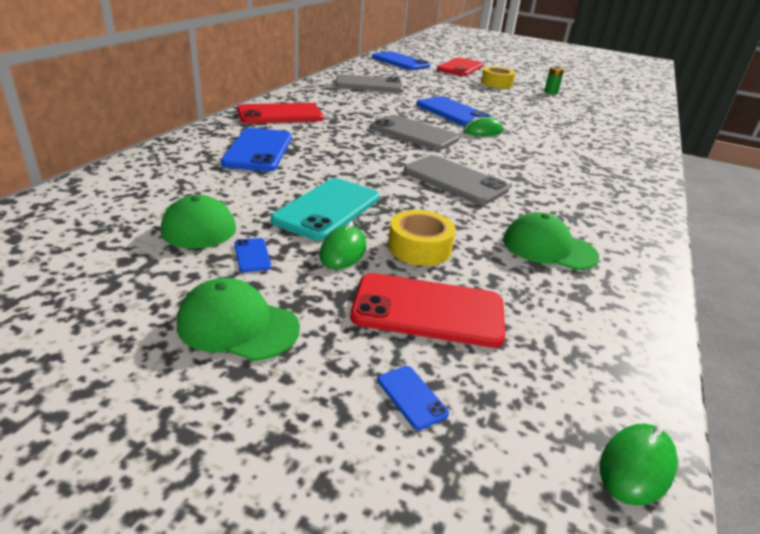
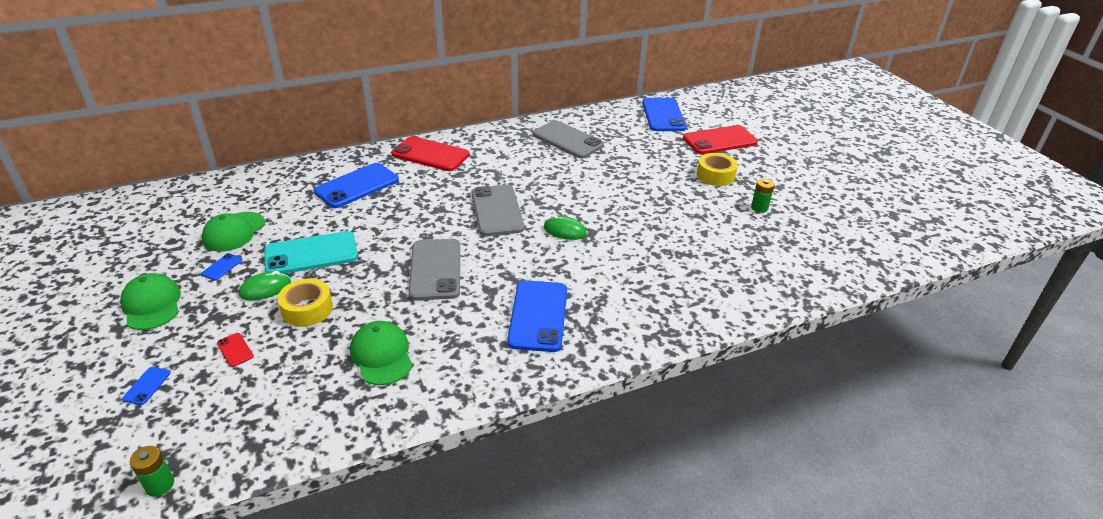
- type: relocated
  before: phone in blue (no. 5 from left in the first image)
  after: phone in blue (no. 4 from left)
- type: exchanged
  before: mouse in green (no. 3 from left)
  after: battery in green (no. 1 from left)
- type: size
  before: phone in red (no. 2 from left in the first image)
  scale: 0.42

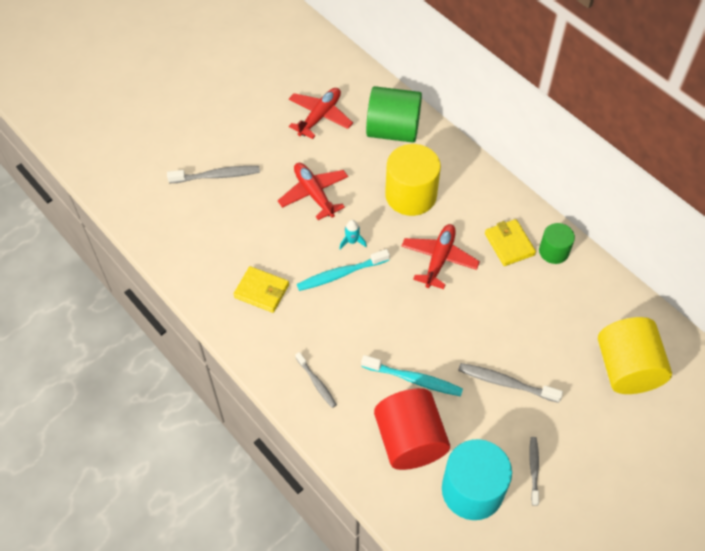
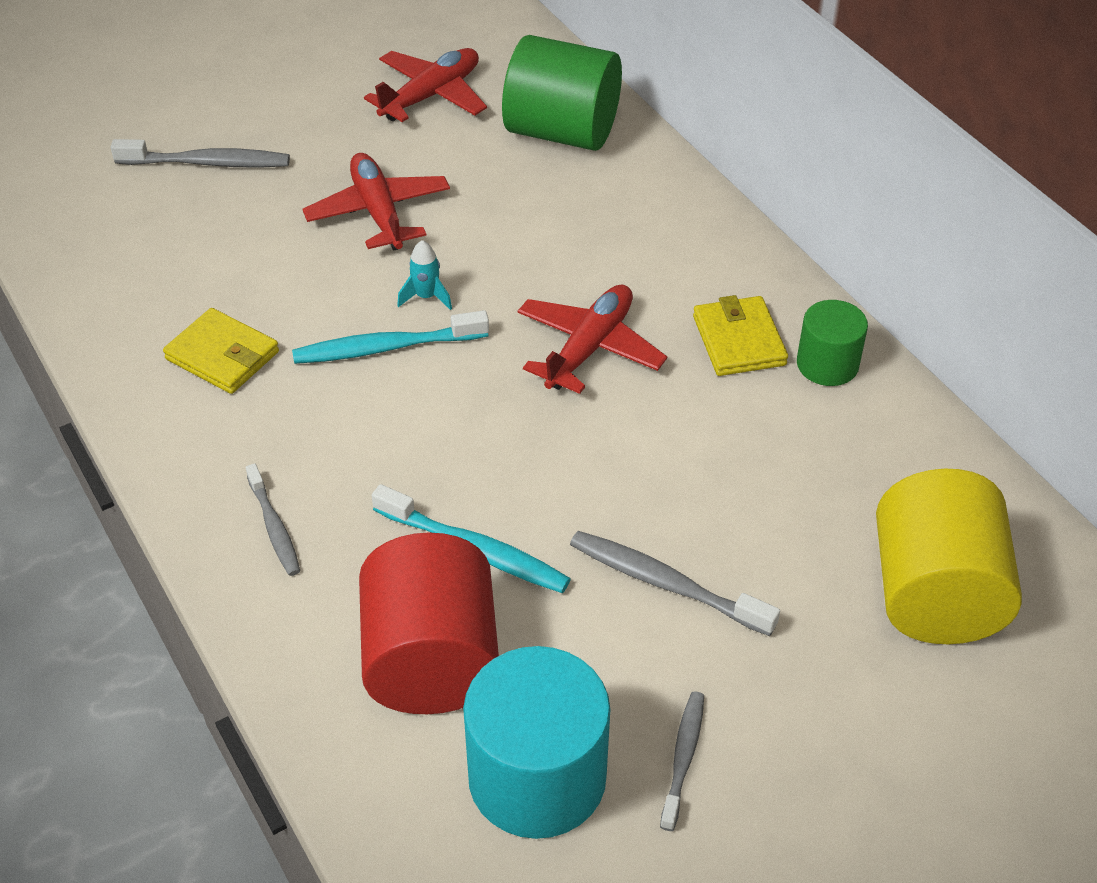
- type: missing
  before: cylinder in yellow (no. 1 from left)

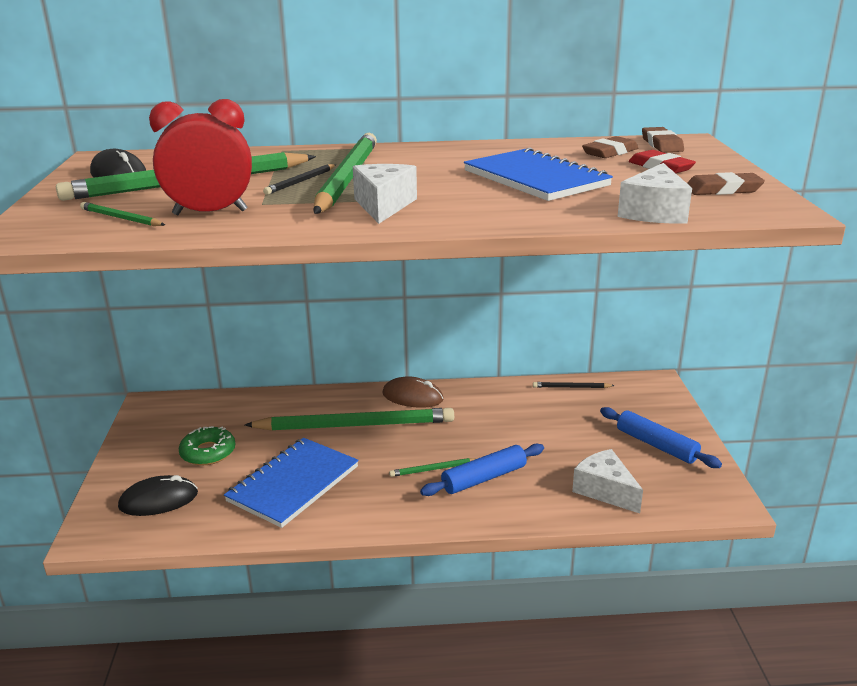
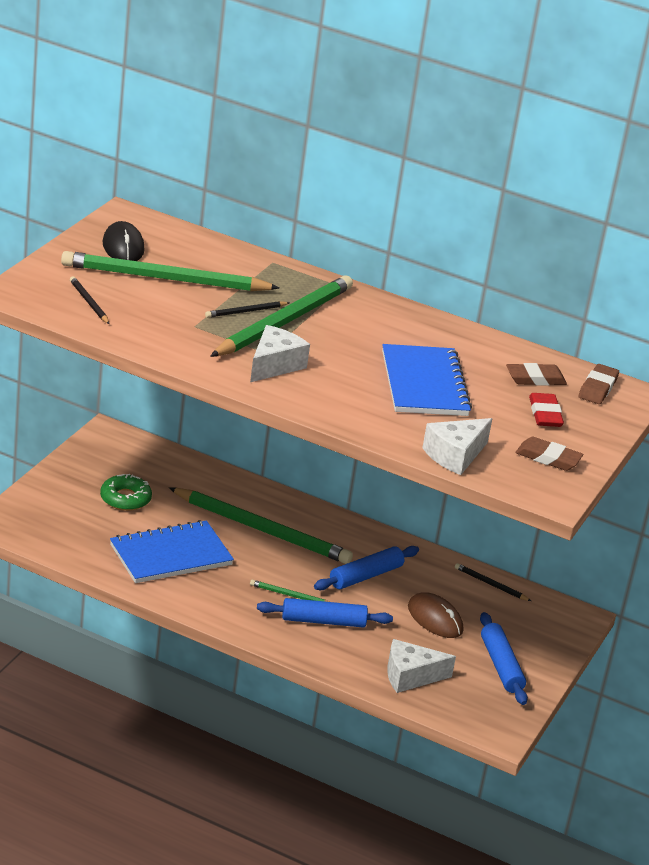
- type: missing
  before: mouse in black (no. 2 from left)
- type: missing
  before: clock in red
- type: appeared
  after: rolling pin in blue (no. 2 from left)
- type: relocated
  before: mouse in brown
- type: colour
  before: pencil in green (no. 1 from left)
  after: pencil in black (no. 1 from left)
- type: spun
  before: cheese in white (no. 2 from left)
  turn: -90

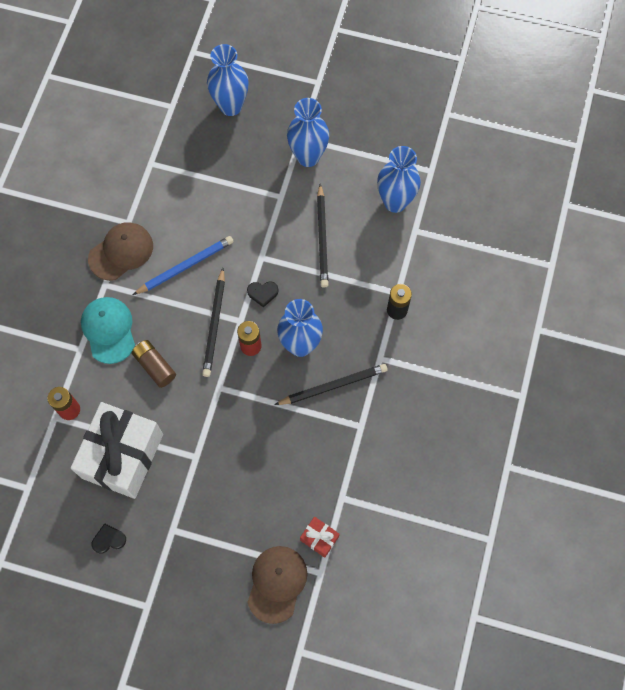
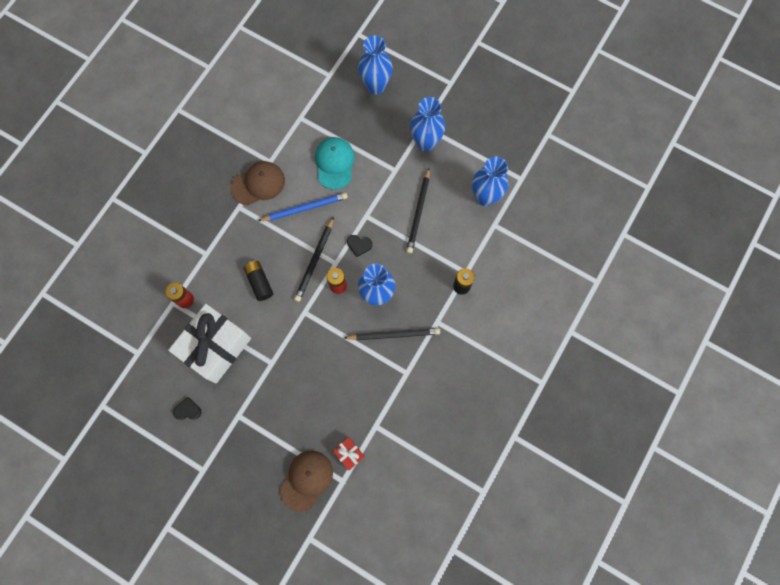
- type: relocated
  before: cap in turquoise
- type: colour
  before: battery in brown
  after: battery in black (no. 1 from left)

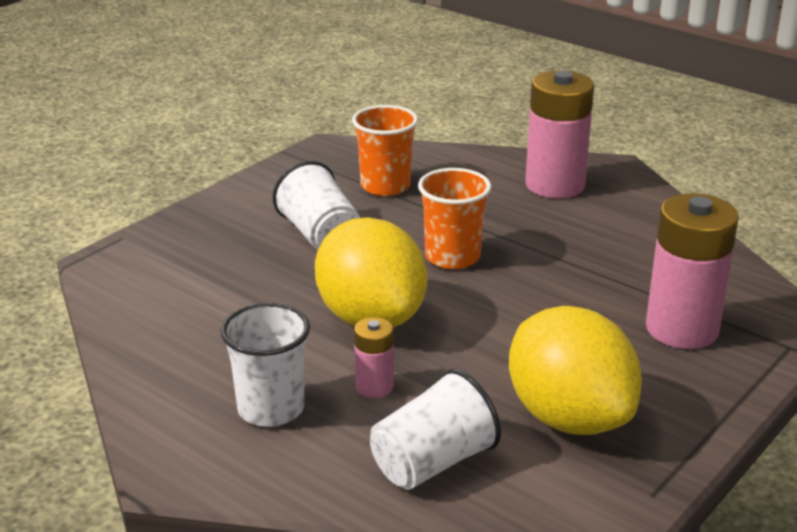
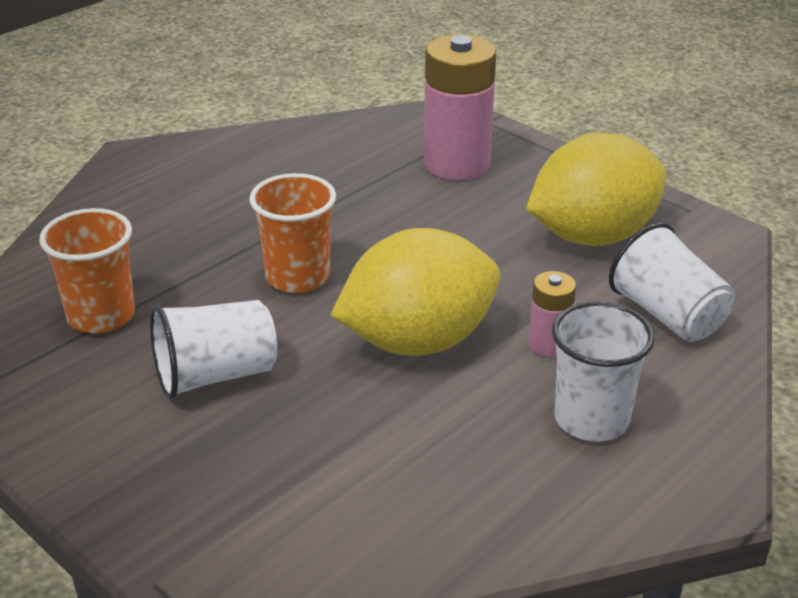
- type: missing
  before: battery in pink (no. 2 from left)

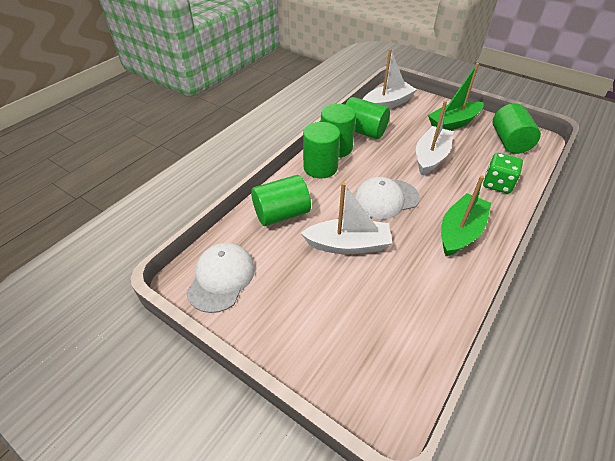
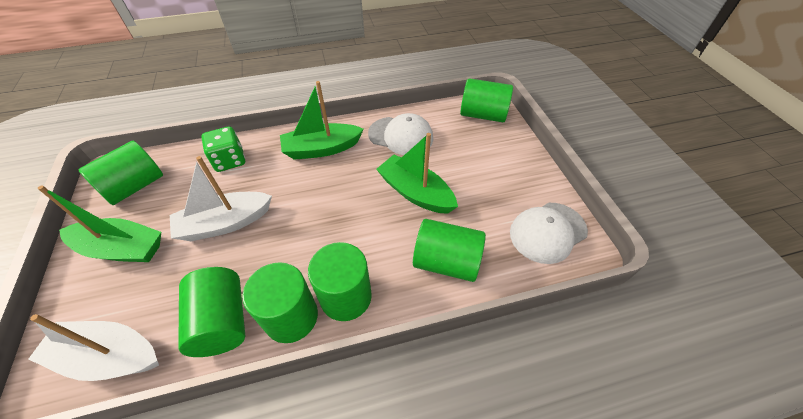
- type: appeared
  after: cylinder in green (no. 6 from left)
- type: relocated
  before: cap in white (no. 2 from left in the first image)
  after: cap in white (no. 1 from left)
- type: colour
  before: boat in white (no. 1 from left)
  after: boat in green (no. 3 from left)

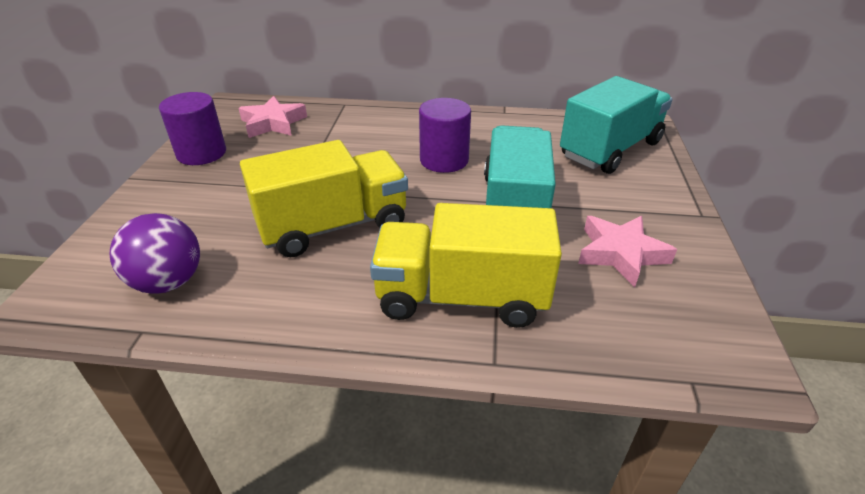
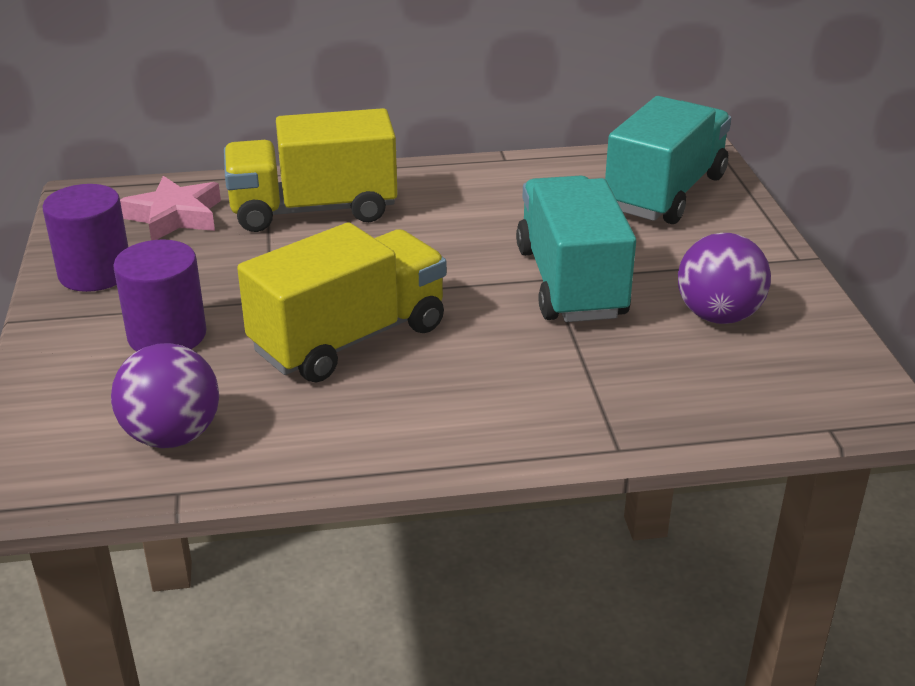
- type: relocated
  before: truck in yellow (no. 2 from left in the first image)
  after: truck in yellow (no. 1 from left)
- type: relocated
  before: cylinder in purple (no. 2 from left)
- type: exchanged
  before: star in pink (no. 2 from left)
  after: ball in purple (no. 2 from left)

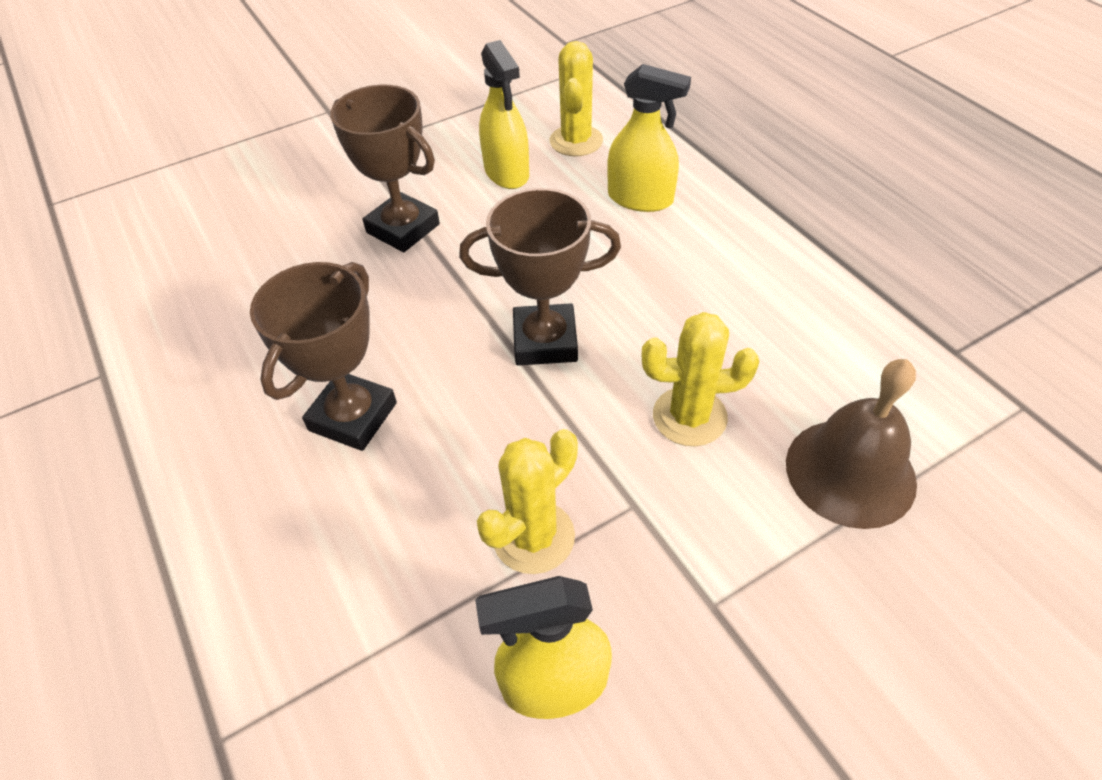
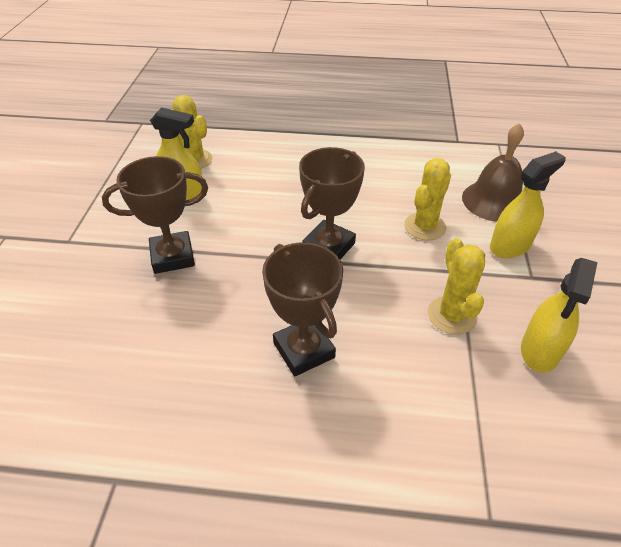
- type: relocated
  before: spray bottle in yellow (no. 3 from left in the first image)
  after: spray bottle in yellow (no. 2 from left)

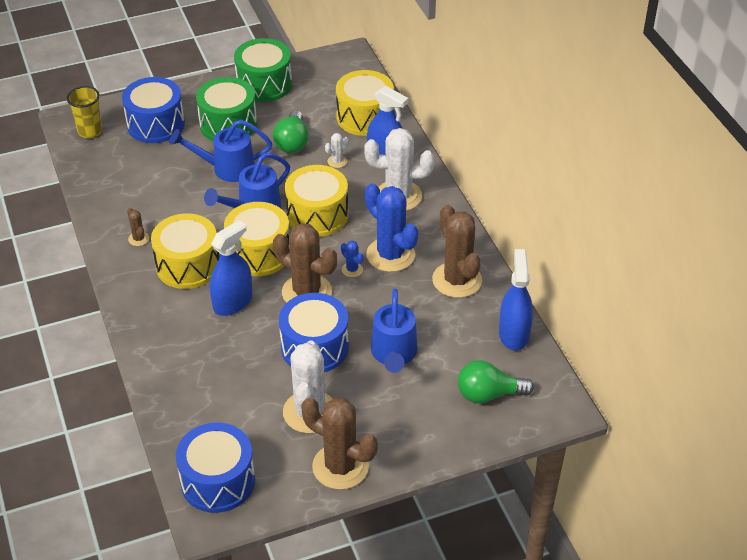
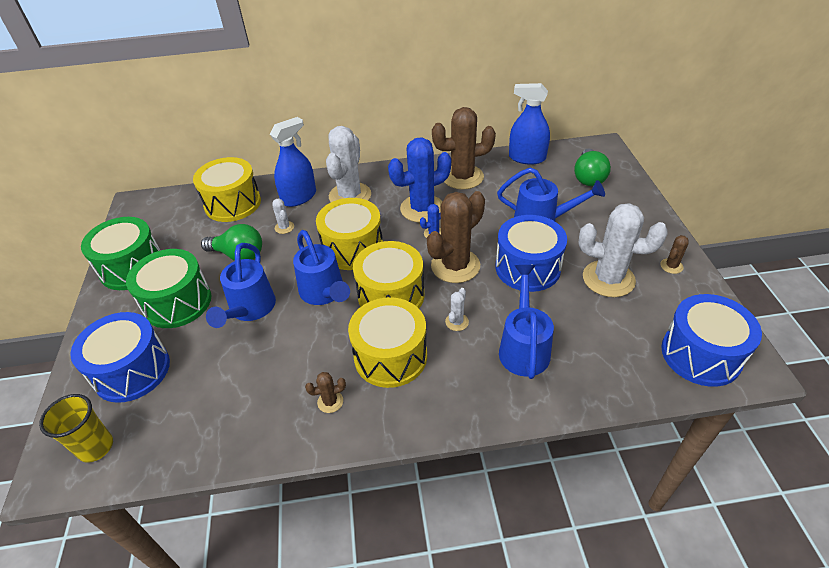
- type: appeared
  after: watering can in blue (no. 3 from left)
- type: exchanged
  before: spray bottle in blue (no. 1 from left)
  after: cactus in white (no. 3 from left)
- type: size
  before: cactus in brown (no. 3 from left in the first image)
  scale: 0.43

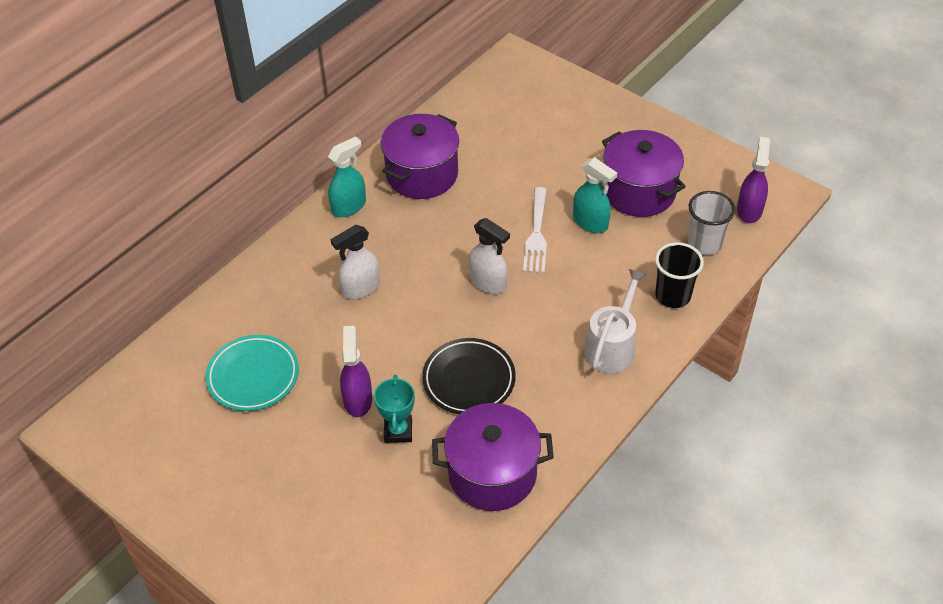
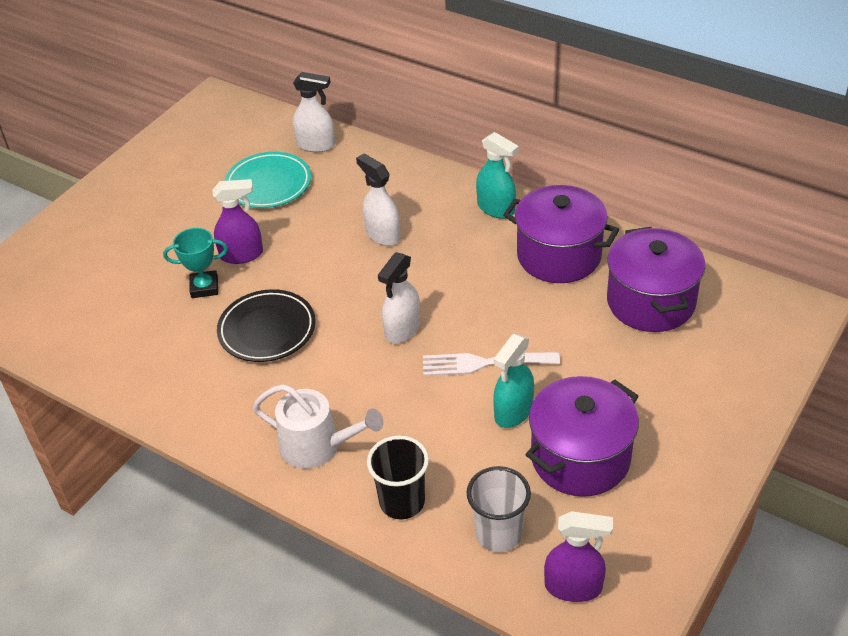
- type: appeared
  after: spray bottle in white (no. 1 from left)
- type: relocated
  before: pot in purple (no. 2 from left in the first image)
  after: pot in purple (no. 3 from left)

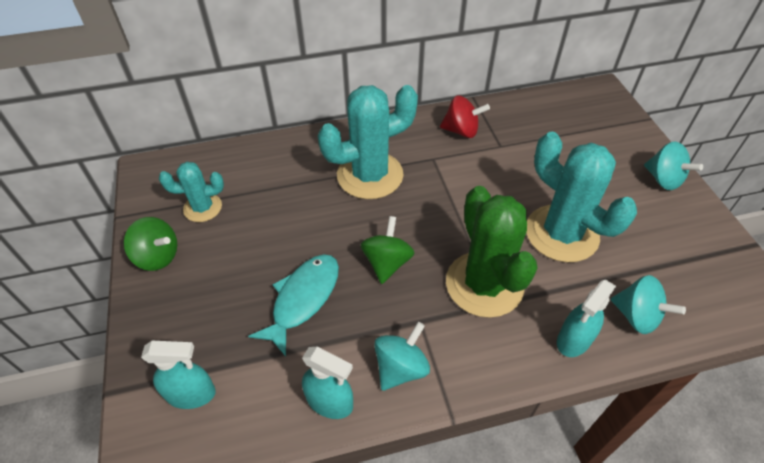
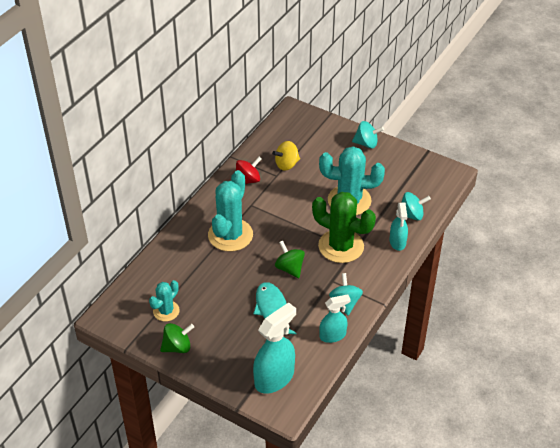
- type: appeared
  after: spinning top in yellow
- type: size
  before: spray bottle in turquoise (no. 1 from left)
  scale: 1.63

